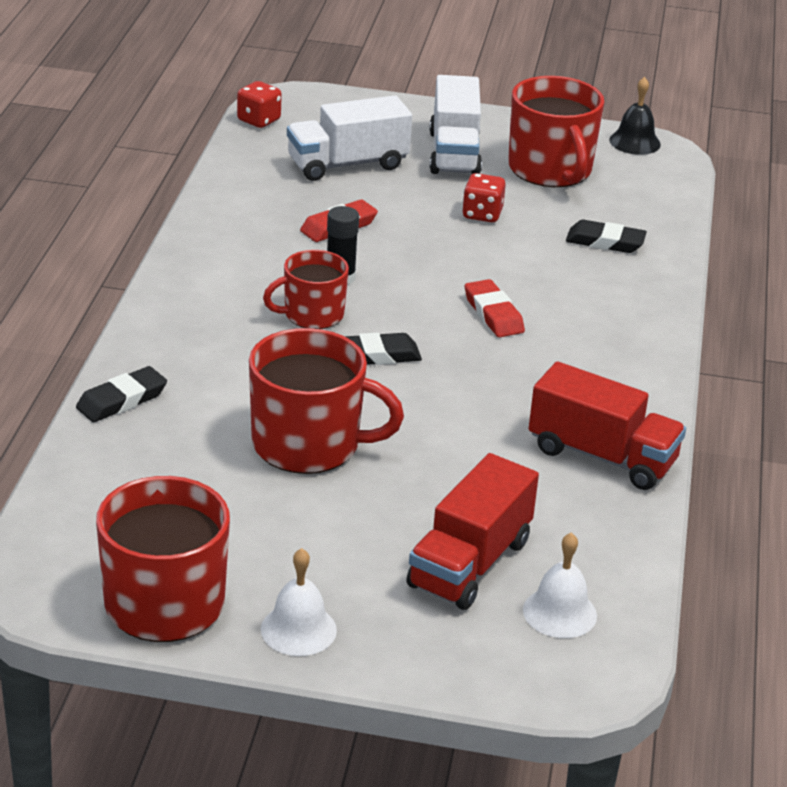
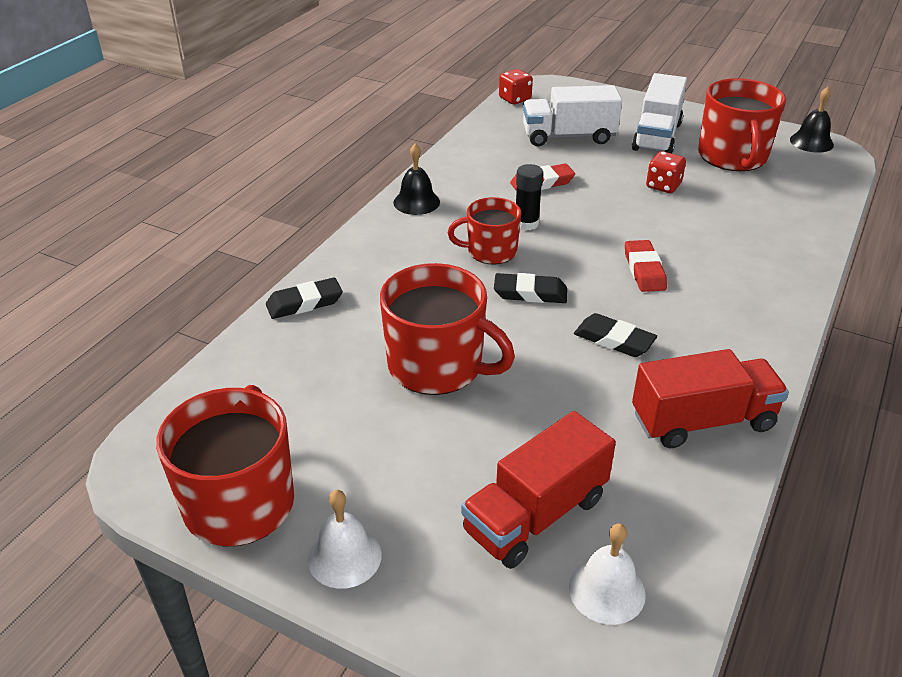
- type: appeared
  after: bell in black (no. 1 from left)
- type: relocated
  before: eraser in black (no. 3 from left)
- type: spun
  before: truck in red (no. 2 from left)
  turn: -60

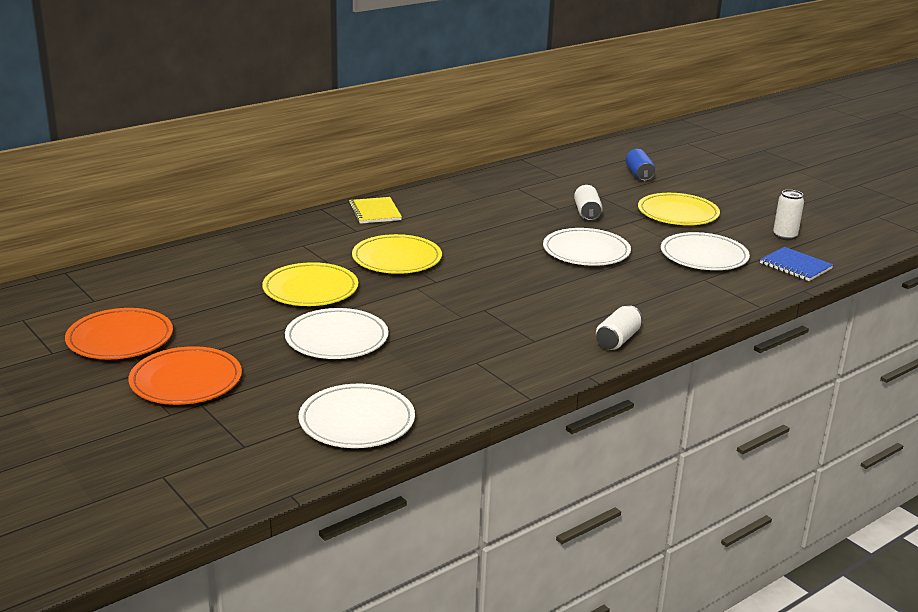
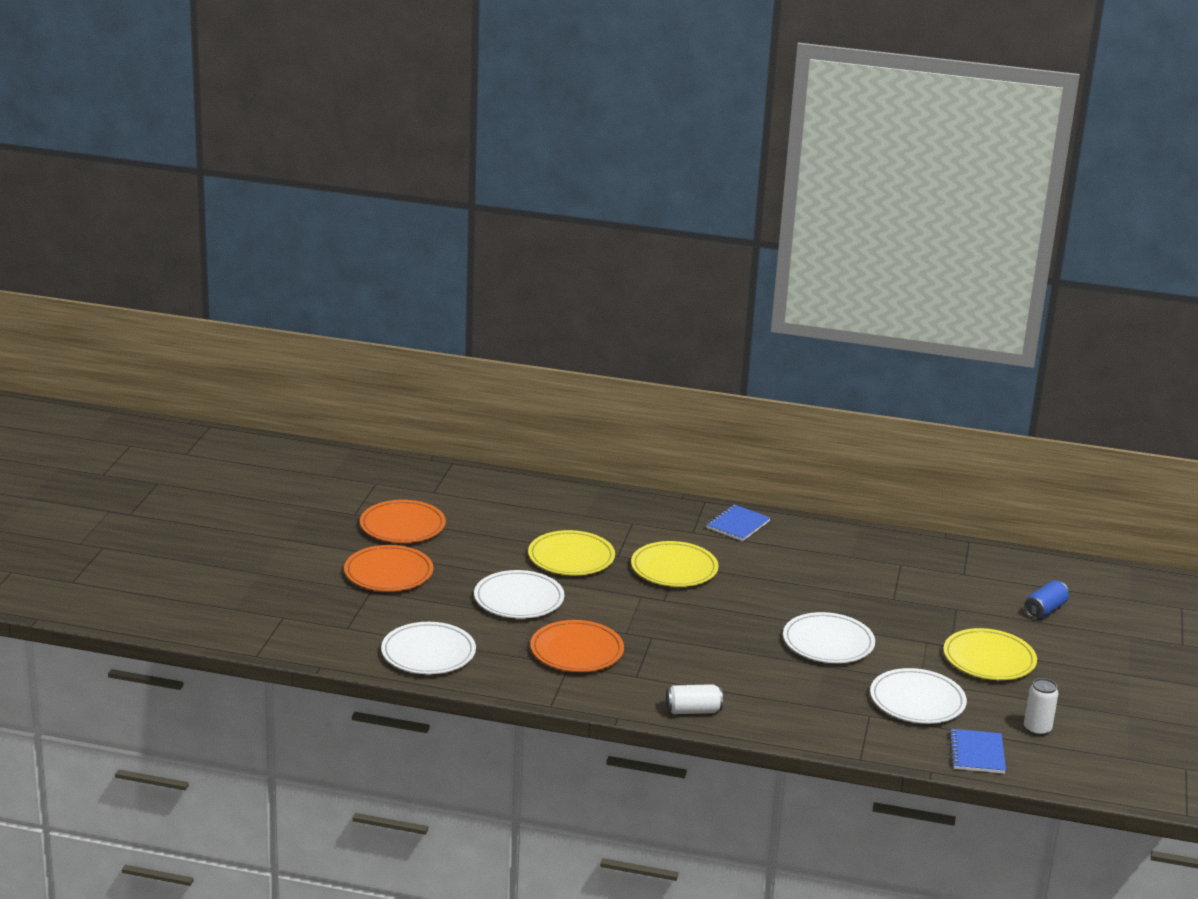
- type: missing
  before: can in white (no. 1 from left)
- type: appeared
  after: plate in orange (no. 3 from left)
- type: colour
  before: notebook in yellow
  after: notebook in blue (no. 1 from left)

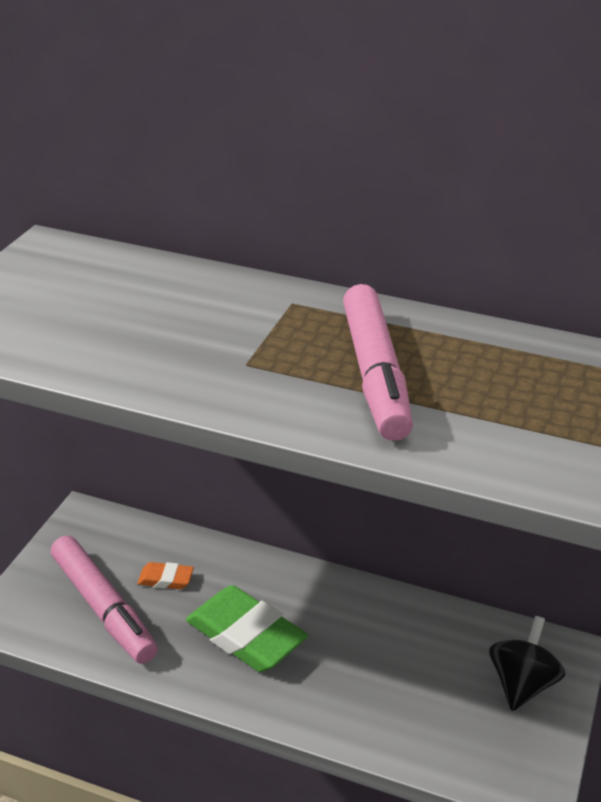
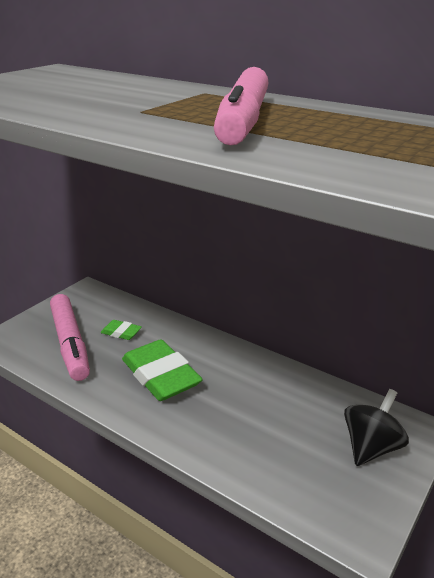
- type: colour
  before: eraser in orange
  after: eraser in green (no. 1 from left)

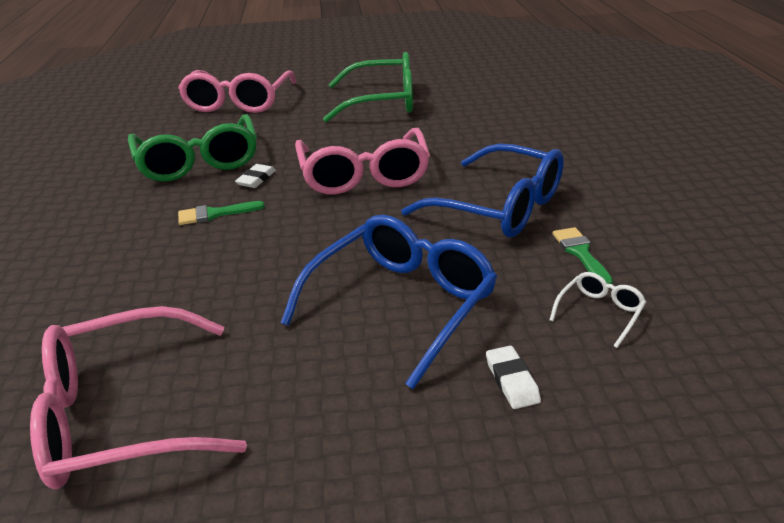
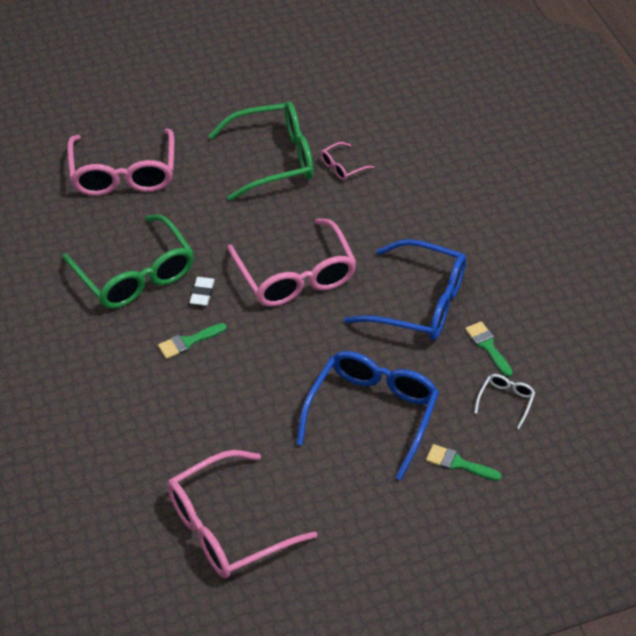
- type: appeared
  after: glasses in pink (no. 4 from left)
- type: exchanged
  before: eraser in white (no. 2 from left)
  after: brush in green (no. 2 from left)

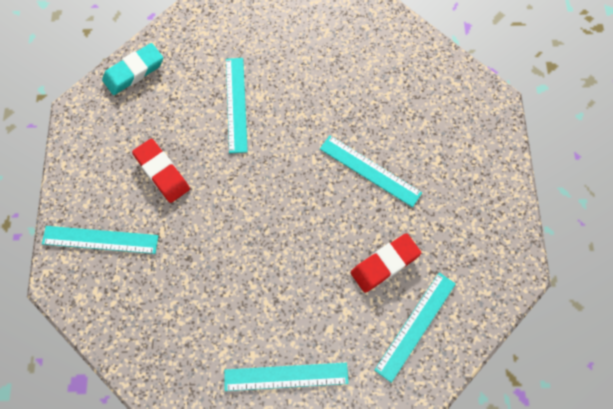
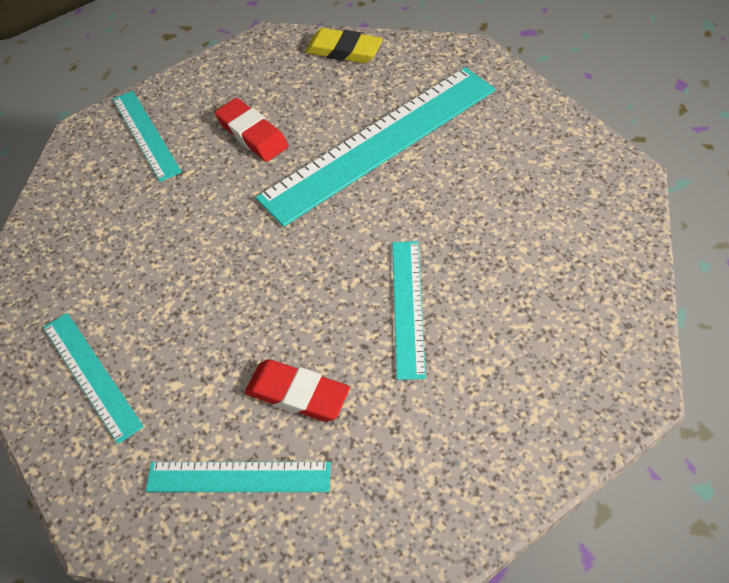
- type: colour
  before: eraser in turquoise
  after: eraser in yellow
- type: spun
  before: eraser in red (no. 1 from left)
  turn: -60
- type: size
  before: ruler in turquoise (no. 2 from left in the first image)
  scale: 1.96

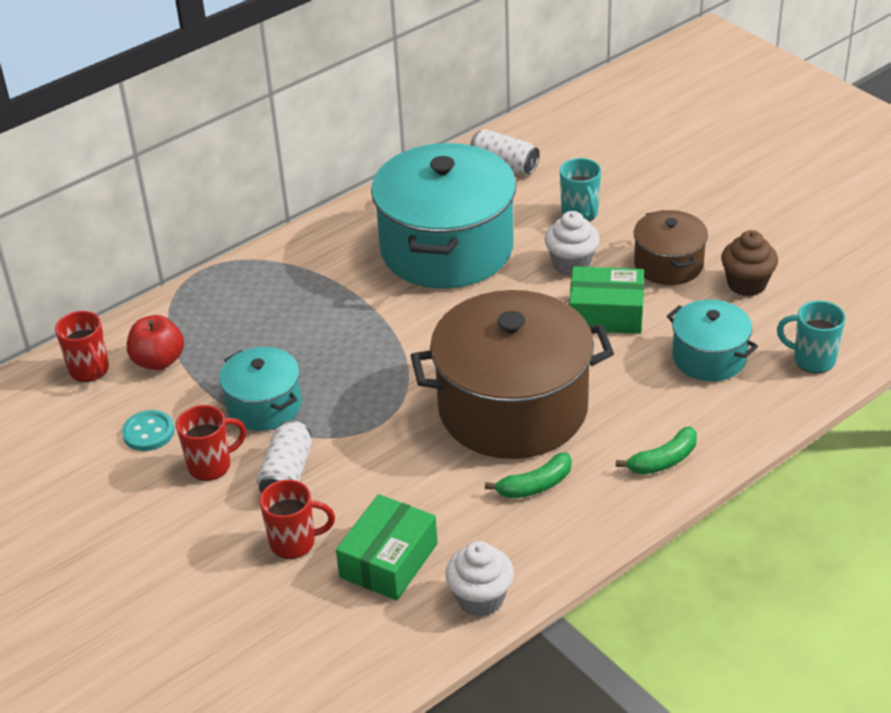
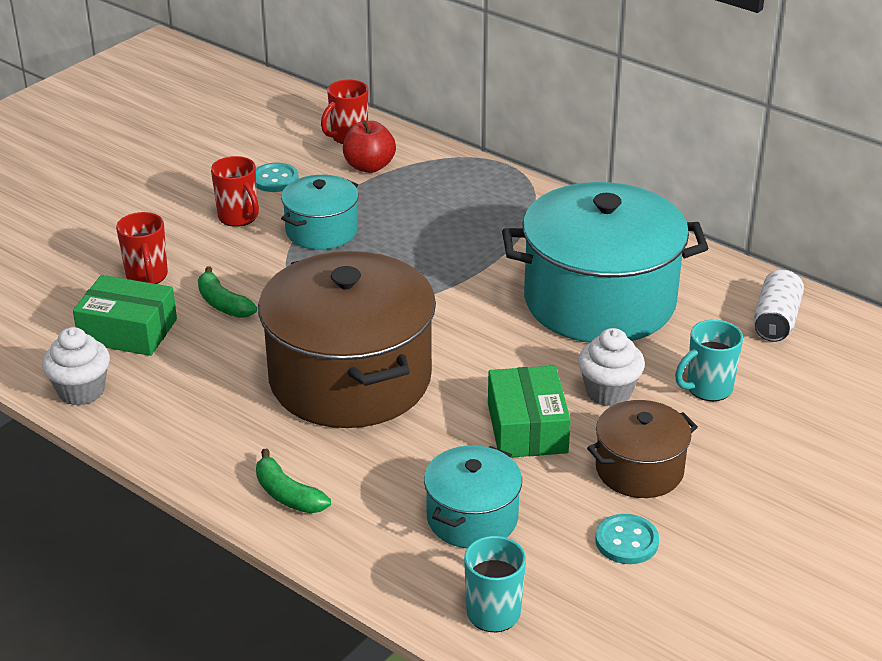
- type: missing
  before: can in white (no. 1 from left)
- type: relocated
  before: banana in green (no. 1 from left)
- type: exchanged
  before: cupcake in brown
  after: button in turquoise (no. 2 from left)

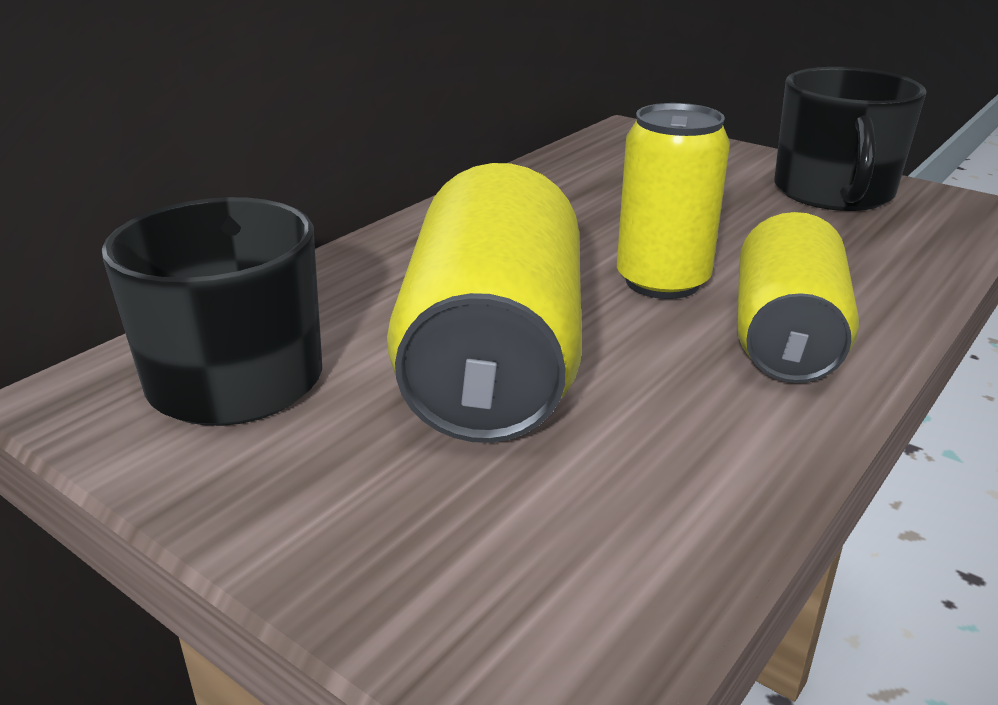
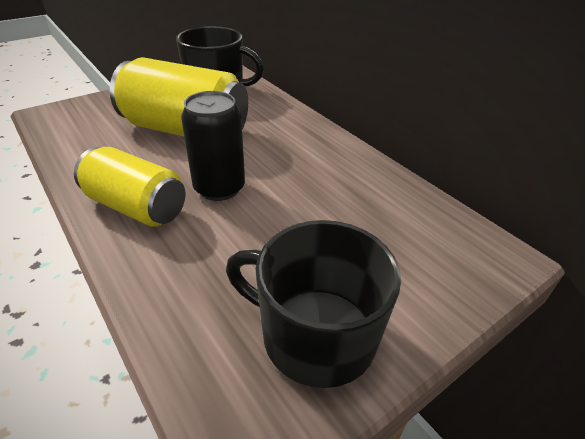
- type: colour
  before: can in yellow (no. 2 from left)
  after: can in black

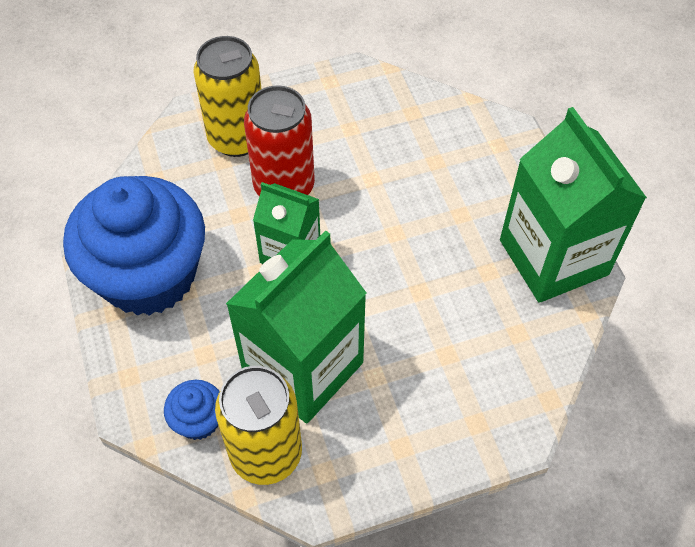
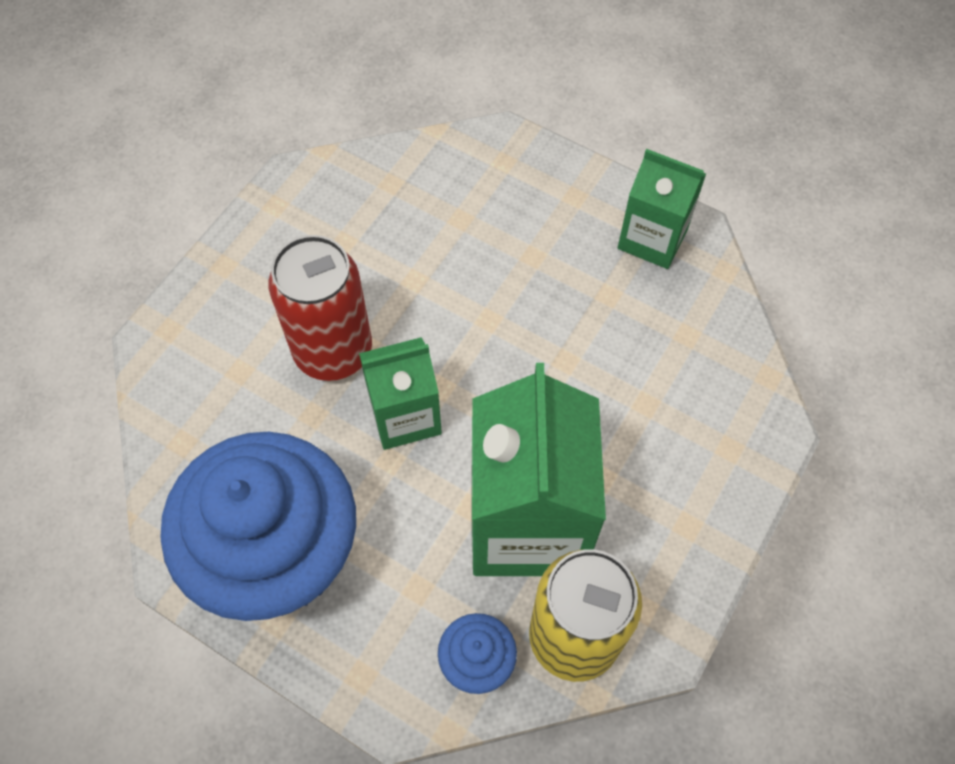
- type: missing
  before: can in yellow (no. 1 from left)
- type: size
  before: carton in green (no. 3 from left)
  scale: 0.57

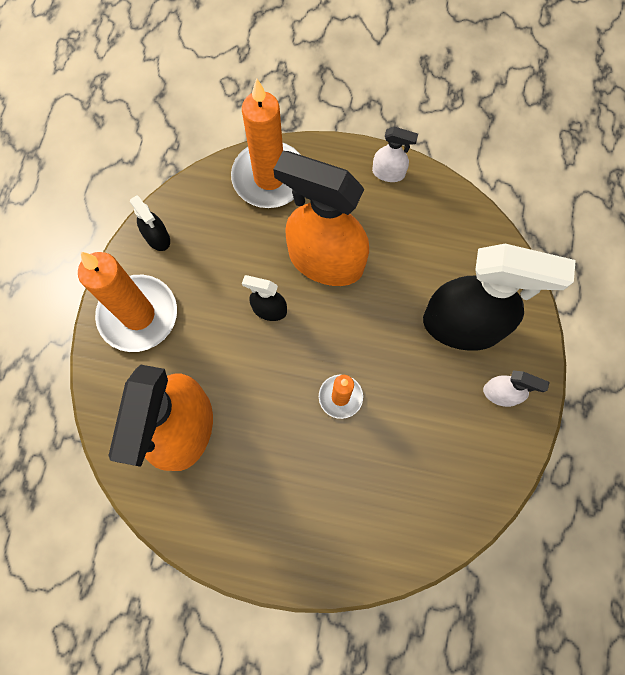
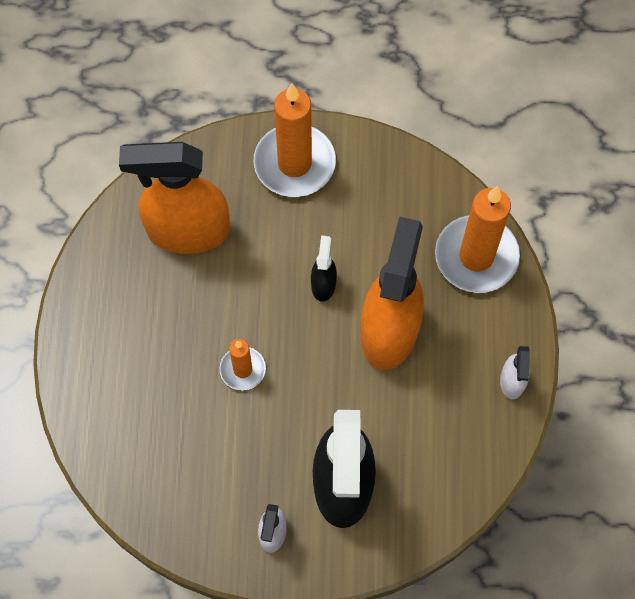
- type: missing
  before: spray bottle in black (no. 1 from left)

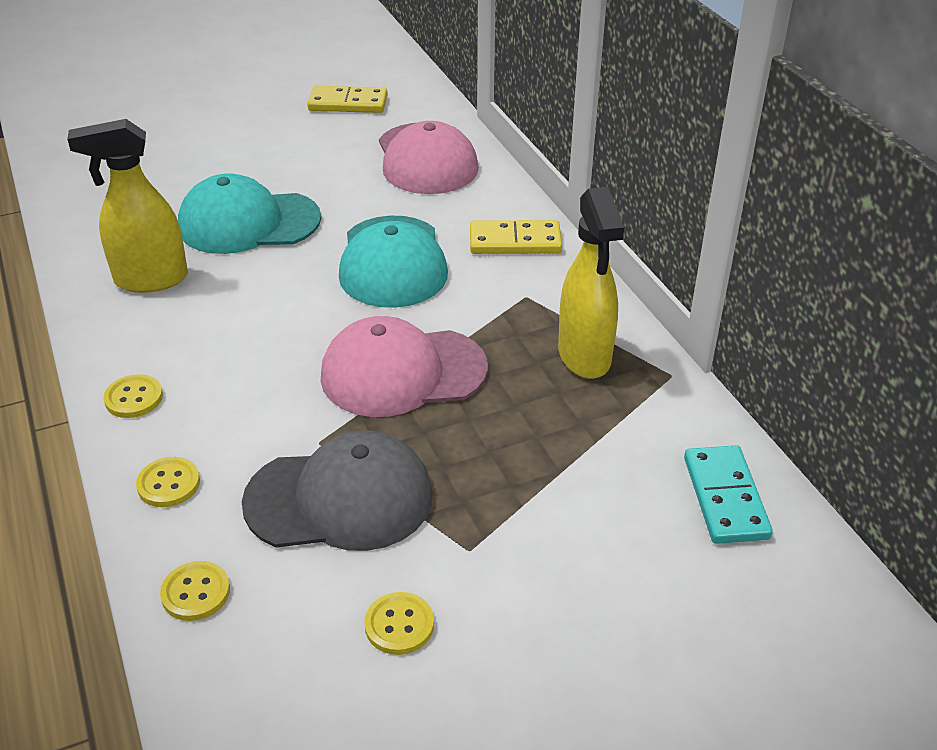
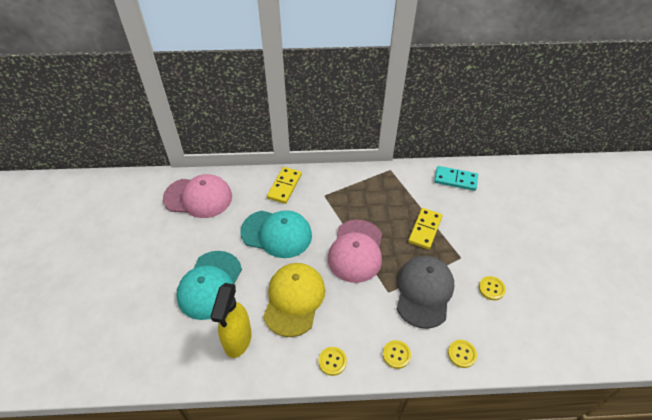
- type: missing
  before: spray bottle in yellow (no. 2 from left)
- type: appeared
  after: cap in yellow
- type: relocated
  before: domino in yellow (no. 1 from left in the first image)
  after: domino in yellow (no. 2 from left)

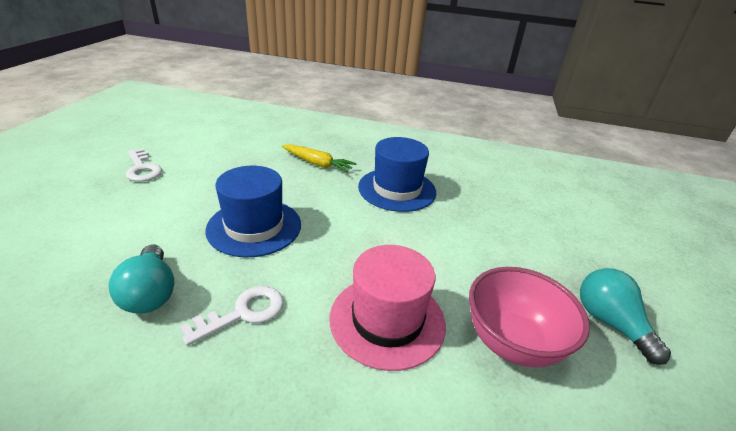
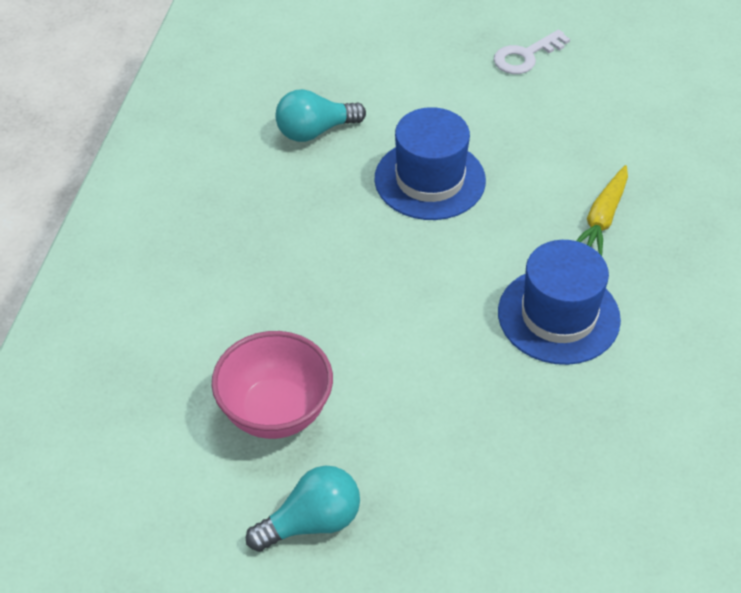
- type: missing
  before: key in white (no. 2 from left)
- type: missing
  before: hat in pink

